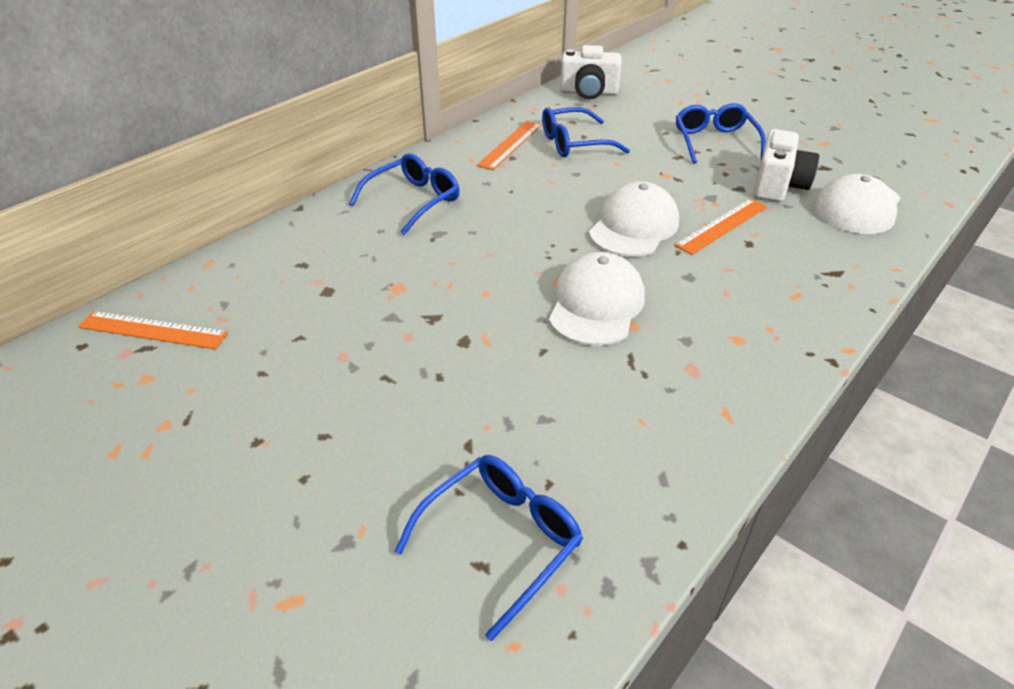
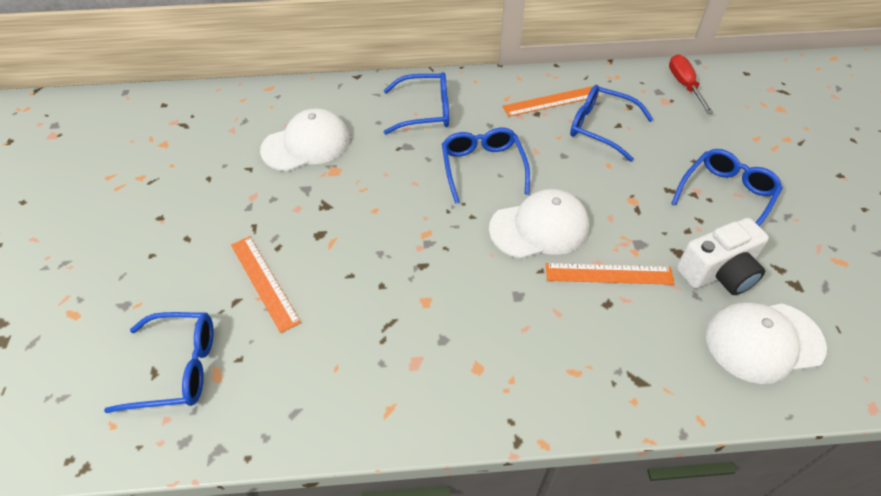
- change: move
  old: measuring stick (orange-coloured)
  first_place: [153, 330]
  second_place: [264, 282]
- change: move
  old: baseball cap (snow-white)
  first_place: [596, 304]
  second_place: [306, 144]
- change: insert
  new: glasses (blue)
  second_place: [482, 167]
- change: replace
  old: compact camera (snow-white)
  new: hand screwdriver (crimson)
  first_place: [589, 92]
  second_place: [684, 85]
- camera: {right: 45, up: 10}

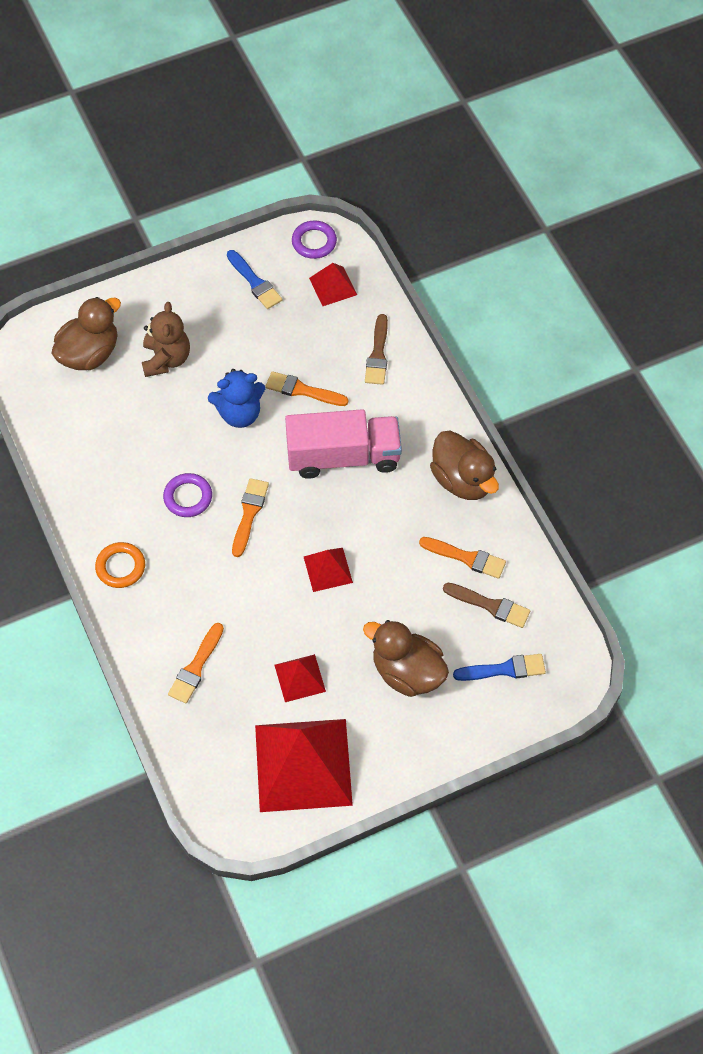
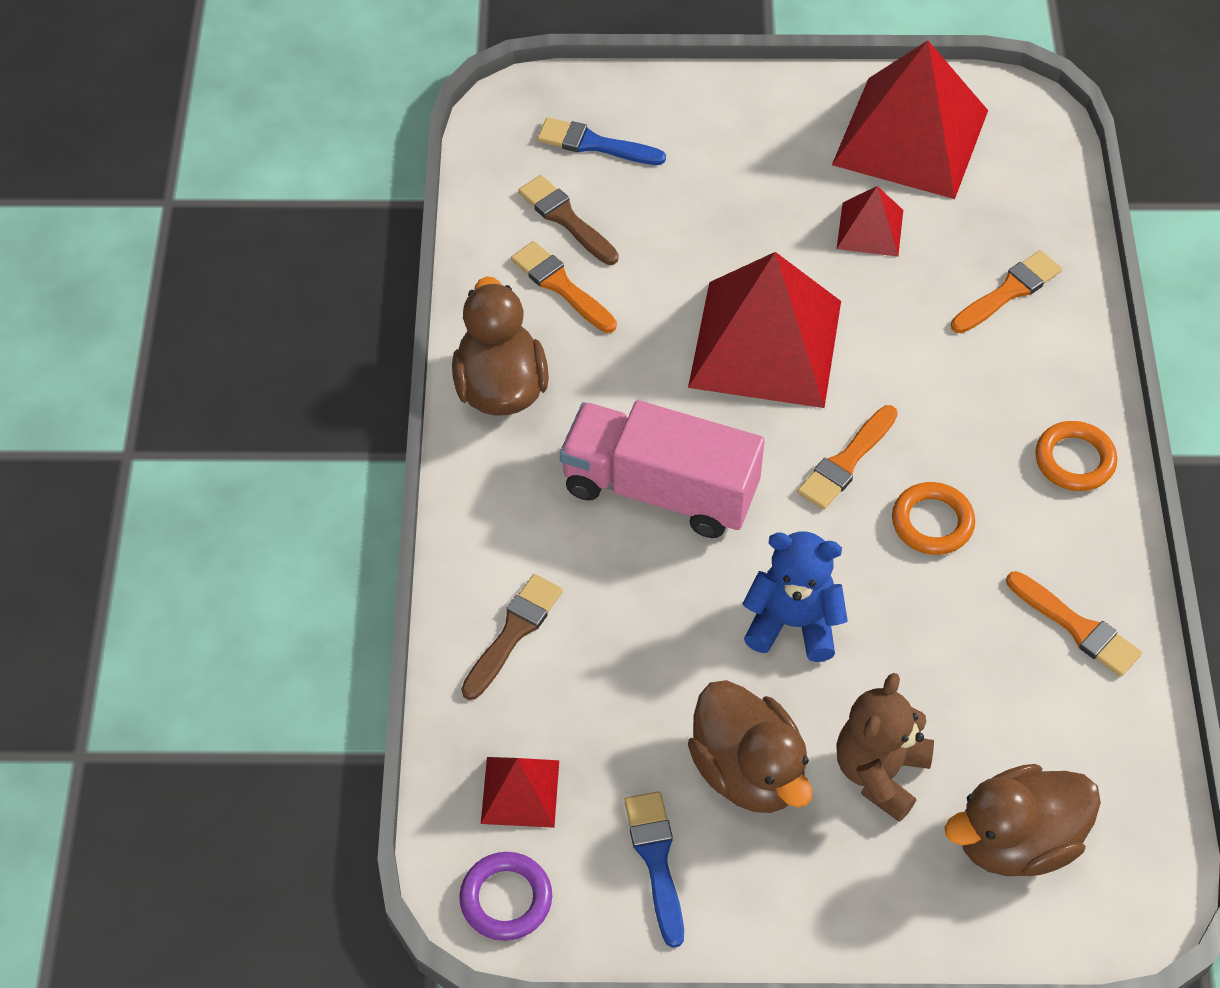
- change: resize
  old: pyramid (crimson)
  first_place: [328, 569]
  second_place: [765, 343]
  factor: 2.12
- change: move
  old: toy duck (brown)
  first_place: [407, 672]
  second_place: [748, 771]
- change: recolor
  old: torus (royal purple)
  new: torus (orange-coloured)
  first_place: [188, 497]
  second_place: [932, 522]
- change: move
  old: paint brush (orange-coloured)
  first_place: [302, 390]
  second_place: [1077, 627]
- camera: {right: -155, up: -5}

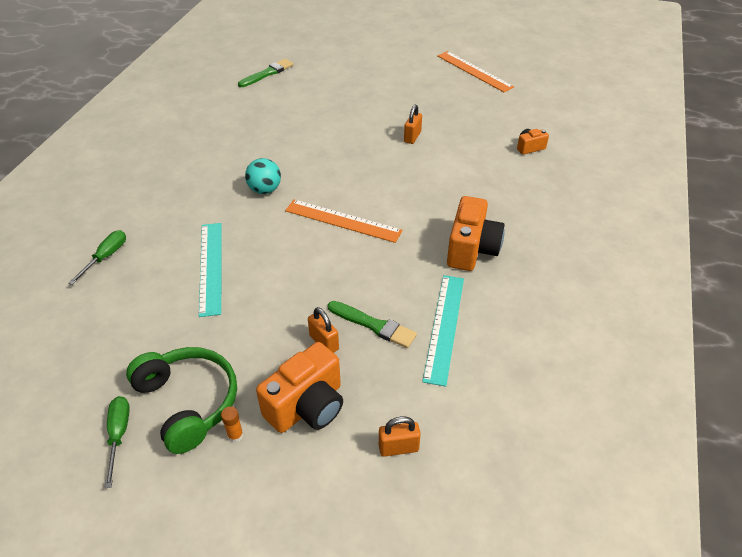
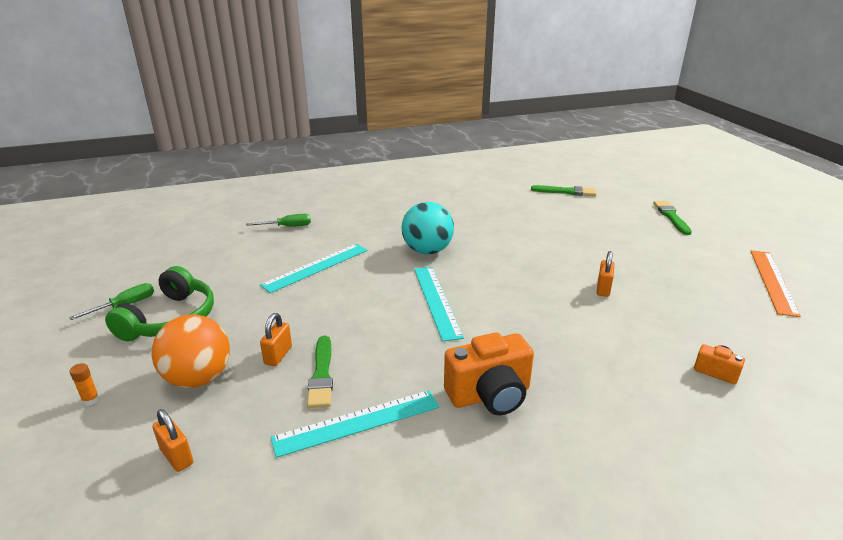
- change: move
  old: glue (orange-coloured)
  first_place: [235, 435]
  second_place: [91, 399]
- change: replace
  old: compact camera (orange-coloured)
  new: sphere (orange-coloured)
  first_place: [307, 406]
  second_place: [198, 378]
- change: resize
  old: sphere (turquoise)
  first_place: [265, 190]
  second_place: [427, 251]
  factor: 1.52
- change: recolor
  old: measuring stick (orange-coloured)
  new: measuring stick (turquoise)
  first_place: [342, 221]
  second_place: [436, 301]
- change: rotate
  old: small lock (orange-coloured)
  first_place: [412, 137]
  second_place: [603, 289]
  degrees: -60
- change: insert
  new: paint brush (green)
  second_place: [671, 217]
- camera: {right: 55, up: -15}

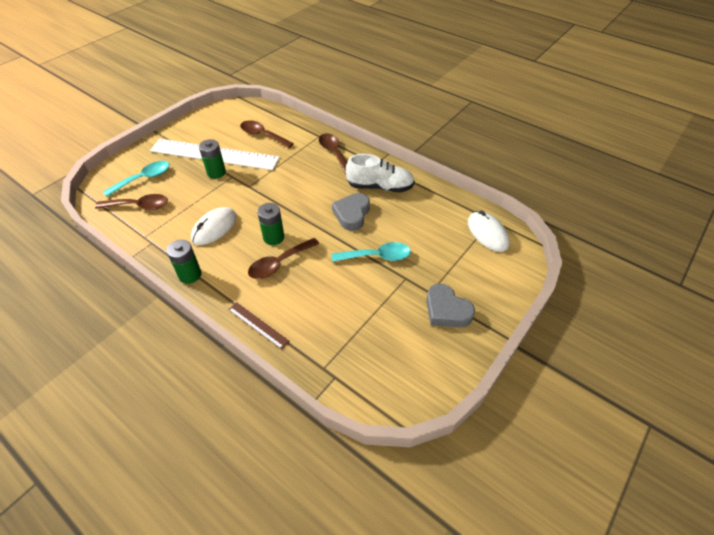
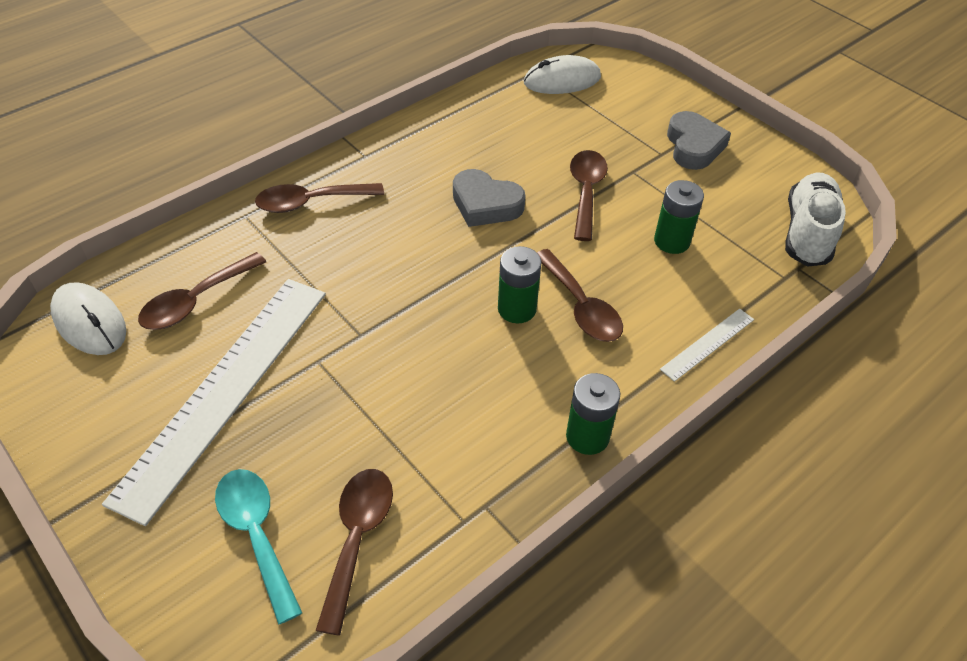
- change: move
  old: mouse (snow-white)
  first_place: [214, 228]
  second_place: [89, 322]
- change: recolor
  old: teaspoon (turquoise)
  new: teaspoon (brown)
  first_place: [377, 256]
  second_place: [586, 192]
- change: move
  old: AA battery (green)
  first_place: [216, 172]
  second_place: [672, 241]
- change: recolor
  old: measuring stick (brown)
  new: measuring stick (snow-white)
  first_place: [258, 325]
  second_place: [708, 344]
- change: rotate
  old: heart (grey)
  first_place: [446, 310]
  second_place: [693, 146]
  degrees: -60
- change: move
  old: lace-up shoe (snow-white)
  first_place: [380, 187]
  second_place: [807, 232]
- camera: {right: -80, up: 0}

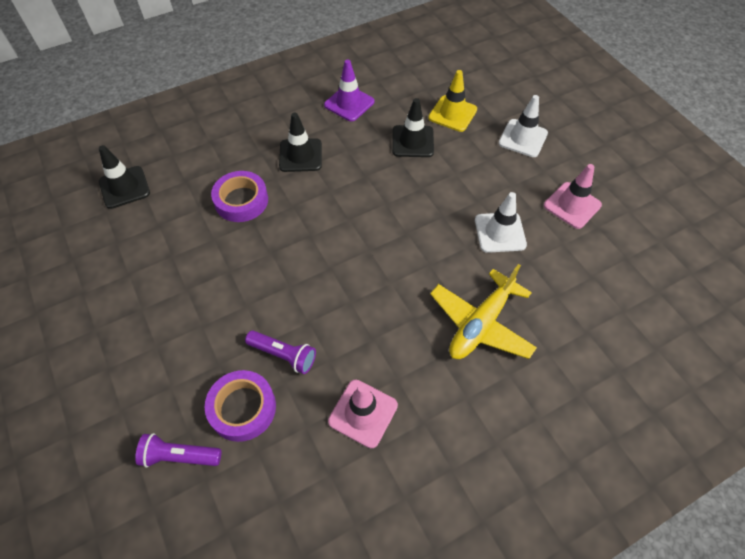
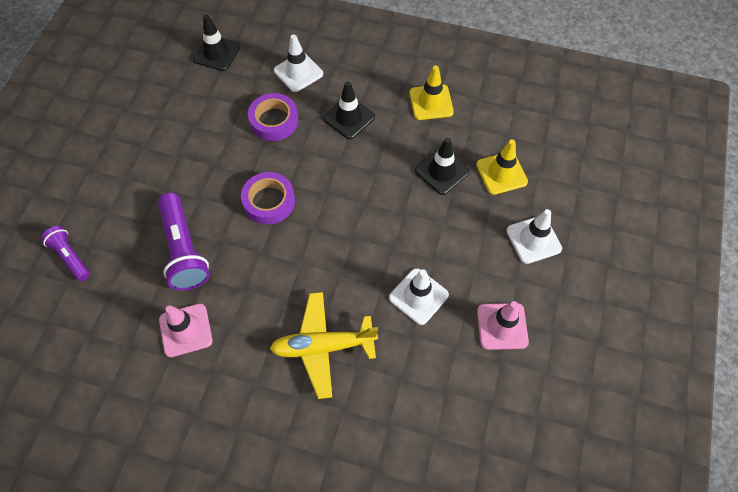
- change: resize
  old: torch (royal purple)
  first_place: [283, 355]
  second_place: [184, 250]
  factor: 1.69
- change: move
  old: sticky tape (royal purple)
  first_place: [242, 408]
  second_place: [269, 201]
- change: insert
  new: road cone (snow-white)
  second_place: [298, 72]
- change: recolor
  old: road cone (royal purple)
  new: road cone (golden)
  first_place: [349, 103]
  second_place: [431, 102]
- camera: {right: 45, up: 5}

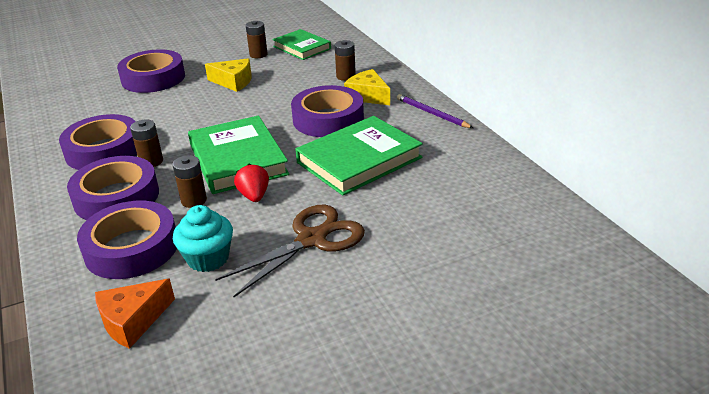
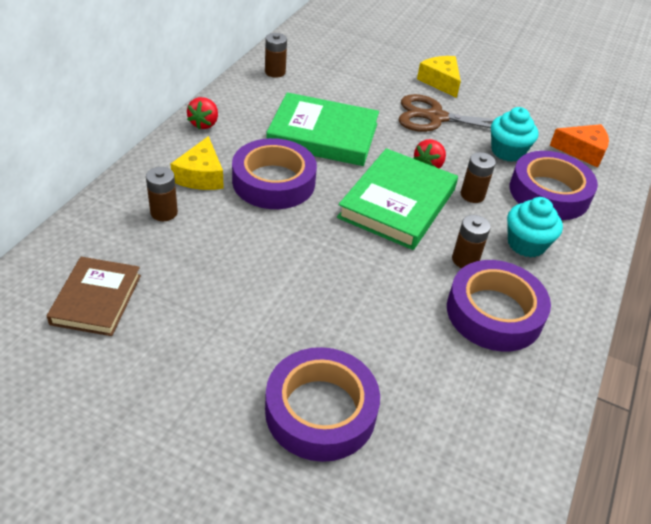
- change: recolor
  old: hardback (green)
  new: hardback (brown)
  first_place: [302, 48]
  second_place: [96, 299]
- change: replace
  old: lead pencil (royal purple)
  new: berry (crimson)
  first_place: [432, 113]
  second_place: [204, 124]
- change: move
  old: AA battery (brown)
  first_place: [258, 55]
  second_place: [275, 72]
- change: move
  old: cheese wedge (golden)
  first_place: [233, 82]
  second_place: [440, 82]
- change: replace
  old: sticky tape (royal purple)
  new: fairy cake (turquoise)
  first_place: [116, 197]
  second_place: [526, 244]
- camera: {right: -135, up: 10}

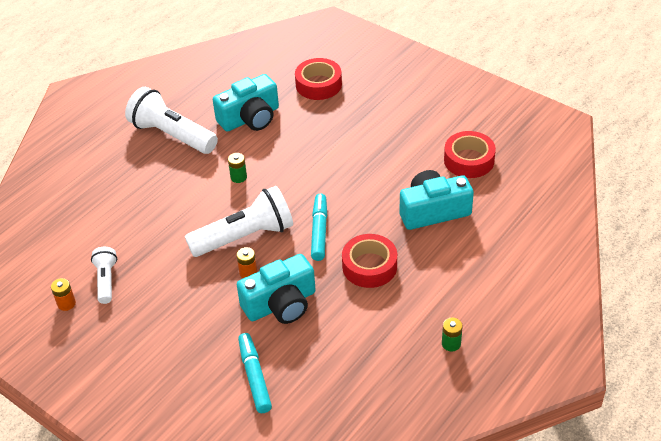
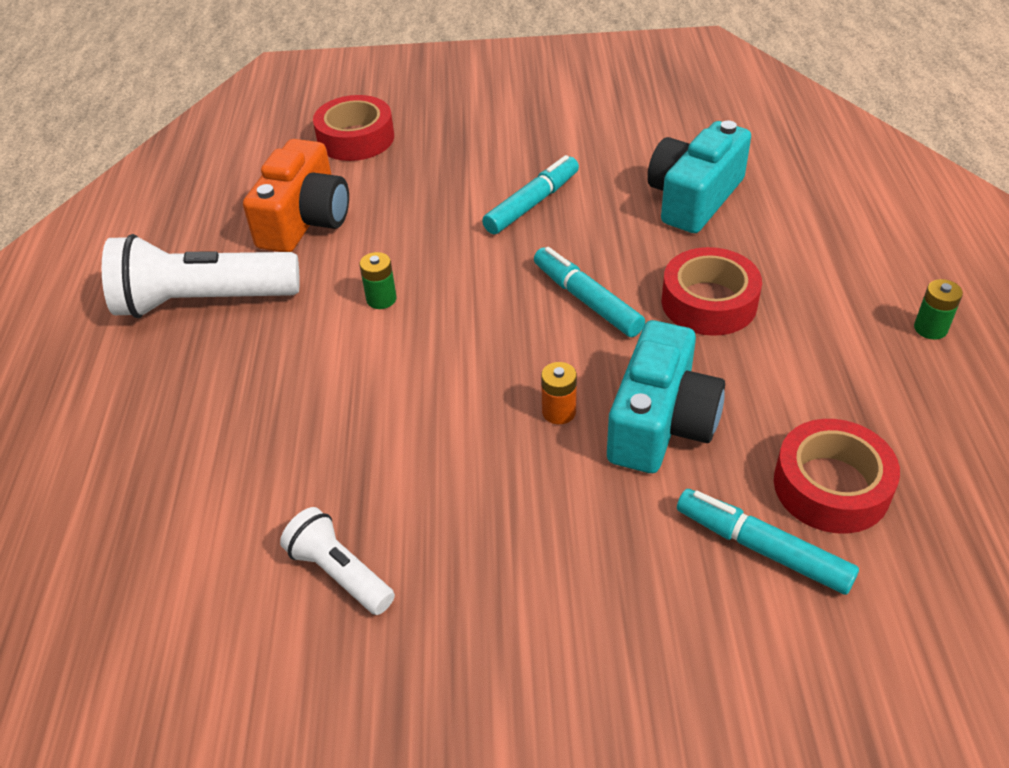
- change: recolor
  old: compact camera (turquoise)
  new: compact camera (orange-coloured)
  first_place: [250, 118]
  second_place: [305, 220]
- change: insert
  new: felt pen (turquoise)
  second_place: [532, 203]
- change: move
  old: sticky tape (crimson)
  first_place: [469, 160]
  second_place: [831, 486]
- change: delete
  old: AA battery (orange-coloured)
  first_place: [66, 303]
- change: delete
  old: torch (snow-white)
  first_place: [245, 236]
- camera: {right: -40, up: 0}

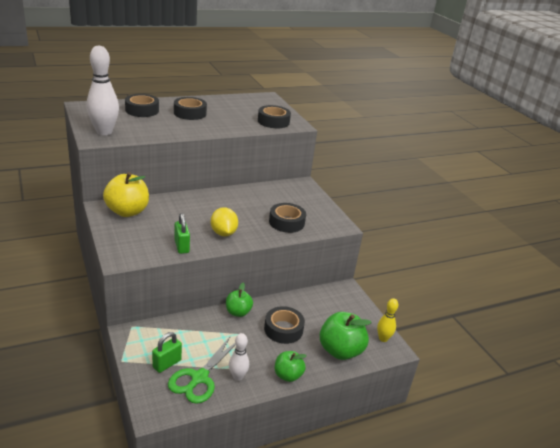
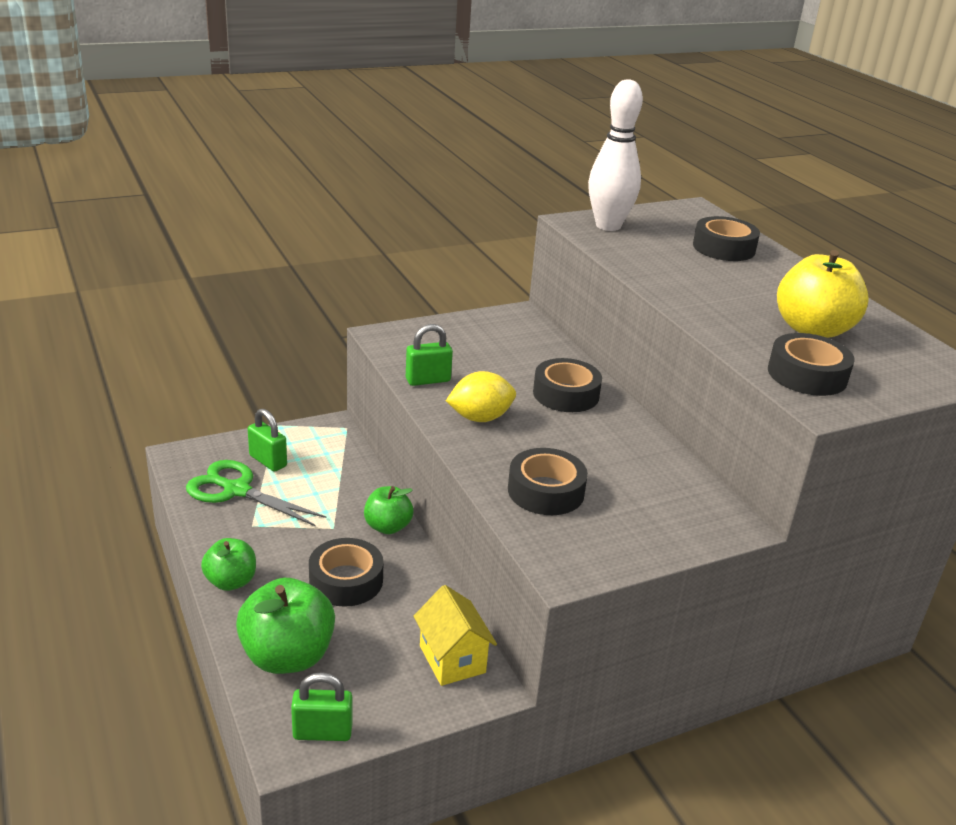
- change: replace
  old: skittle (golden)
  new: small lock (green)
  first_place: [383, 338]
  second_place: [322, 732]
- change: insert
  new: toy house (golden)
  second_place: [452, 659]
- change: move
  old: sticky tape (ebony)
  first_place: [190, 113]
  second_place: [566, 394]
- change: move
  old: apple fruit (golden)
  first_place: [127, 211]
  second_place: [812, 330]
- change: delete
  old: skittle (snow-white)
  first_place: [237, 377]
- camera: {right: 90, up: 0}

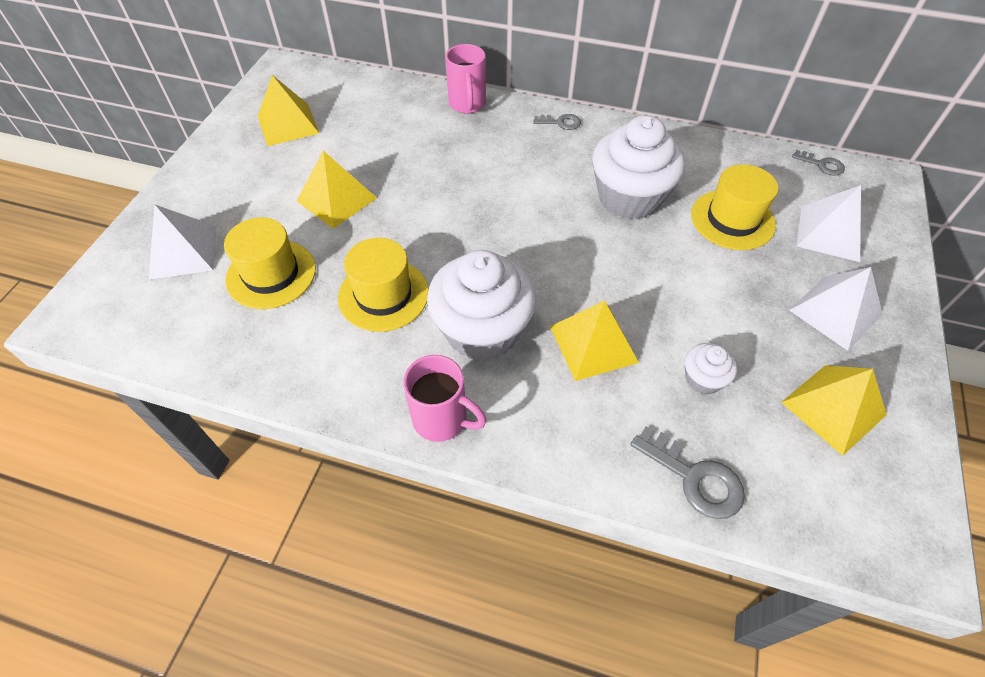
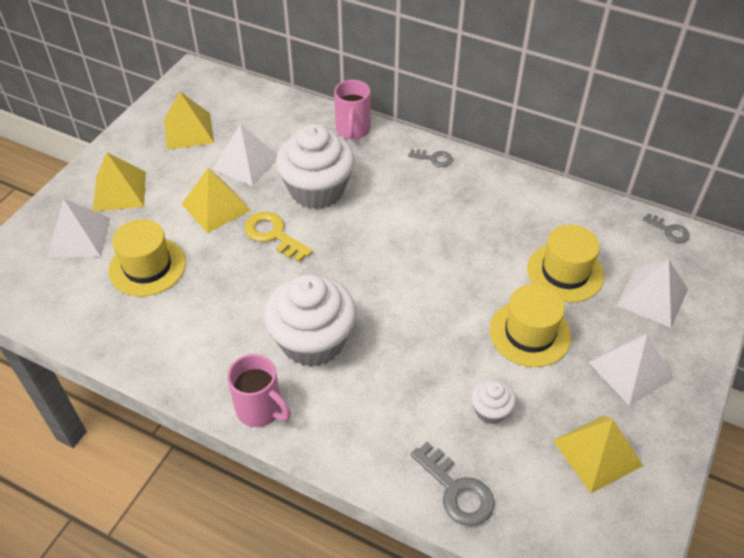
- change: move
  old: pyramid (golden)
  first_place: [593, 344]
  second_place: [119, 191]
- change: insert
  new: pyramid (snow-white)
  second_place: [246, 163]
- change: insert
  new: door key (golden)
  second_place: [273, 235]
- change: move
  old: fairy cake (snow-white)
  first_place: [629, 197]
  second_place: [317, 190]
- change: move
  old: top hat (golden)
  first_place: [383, 295]
  second_place: [529, 333]
- camera: {right: 10, up: -5}

